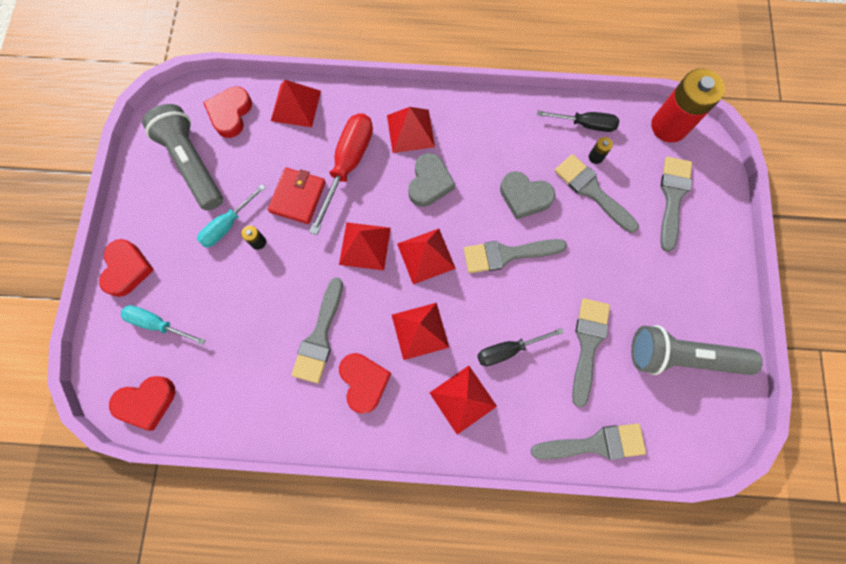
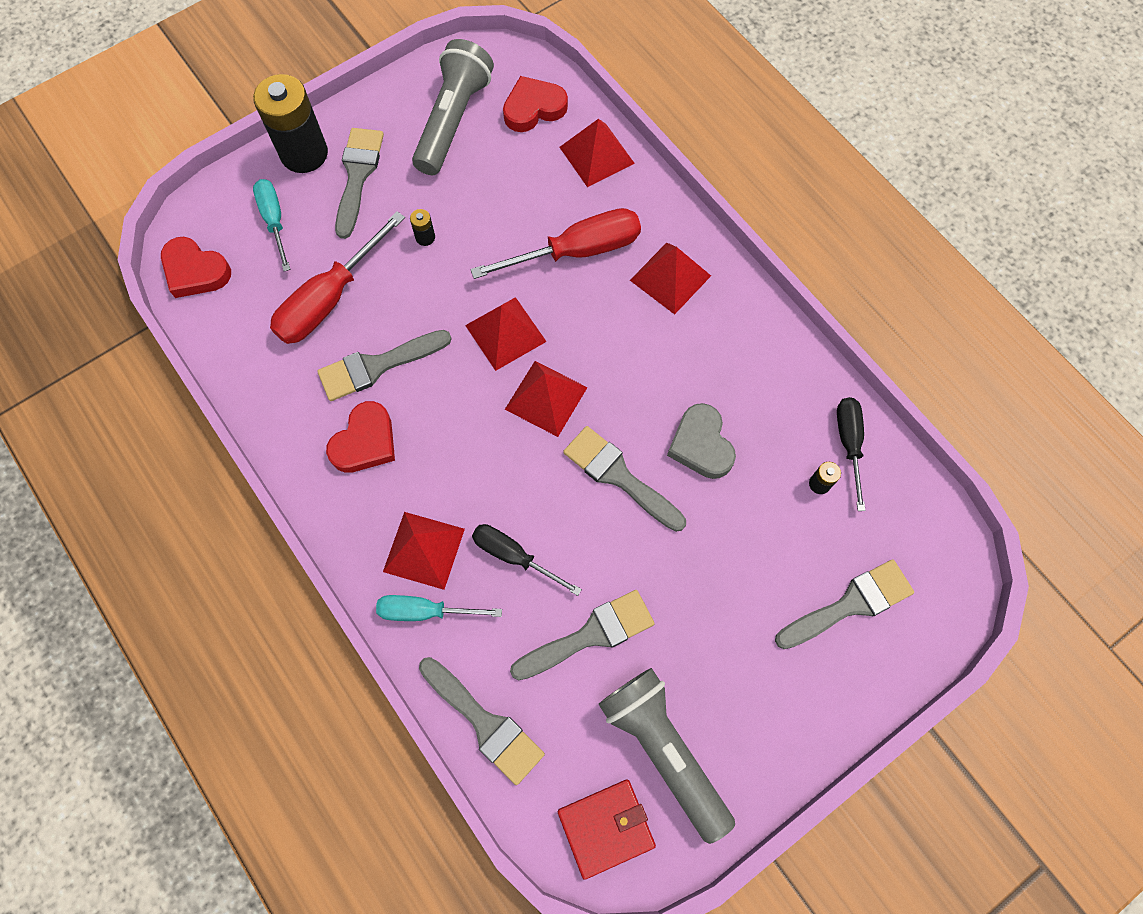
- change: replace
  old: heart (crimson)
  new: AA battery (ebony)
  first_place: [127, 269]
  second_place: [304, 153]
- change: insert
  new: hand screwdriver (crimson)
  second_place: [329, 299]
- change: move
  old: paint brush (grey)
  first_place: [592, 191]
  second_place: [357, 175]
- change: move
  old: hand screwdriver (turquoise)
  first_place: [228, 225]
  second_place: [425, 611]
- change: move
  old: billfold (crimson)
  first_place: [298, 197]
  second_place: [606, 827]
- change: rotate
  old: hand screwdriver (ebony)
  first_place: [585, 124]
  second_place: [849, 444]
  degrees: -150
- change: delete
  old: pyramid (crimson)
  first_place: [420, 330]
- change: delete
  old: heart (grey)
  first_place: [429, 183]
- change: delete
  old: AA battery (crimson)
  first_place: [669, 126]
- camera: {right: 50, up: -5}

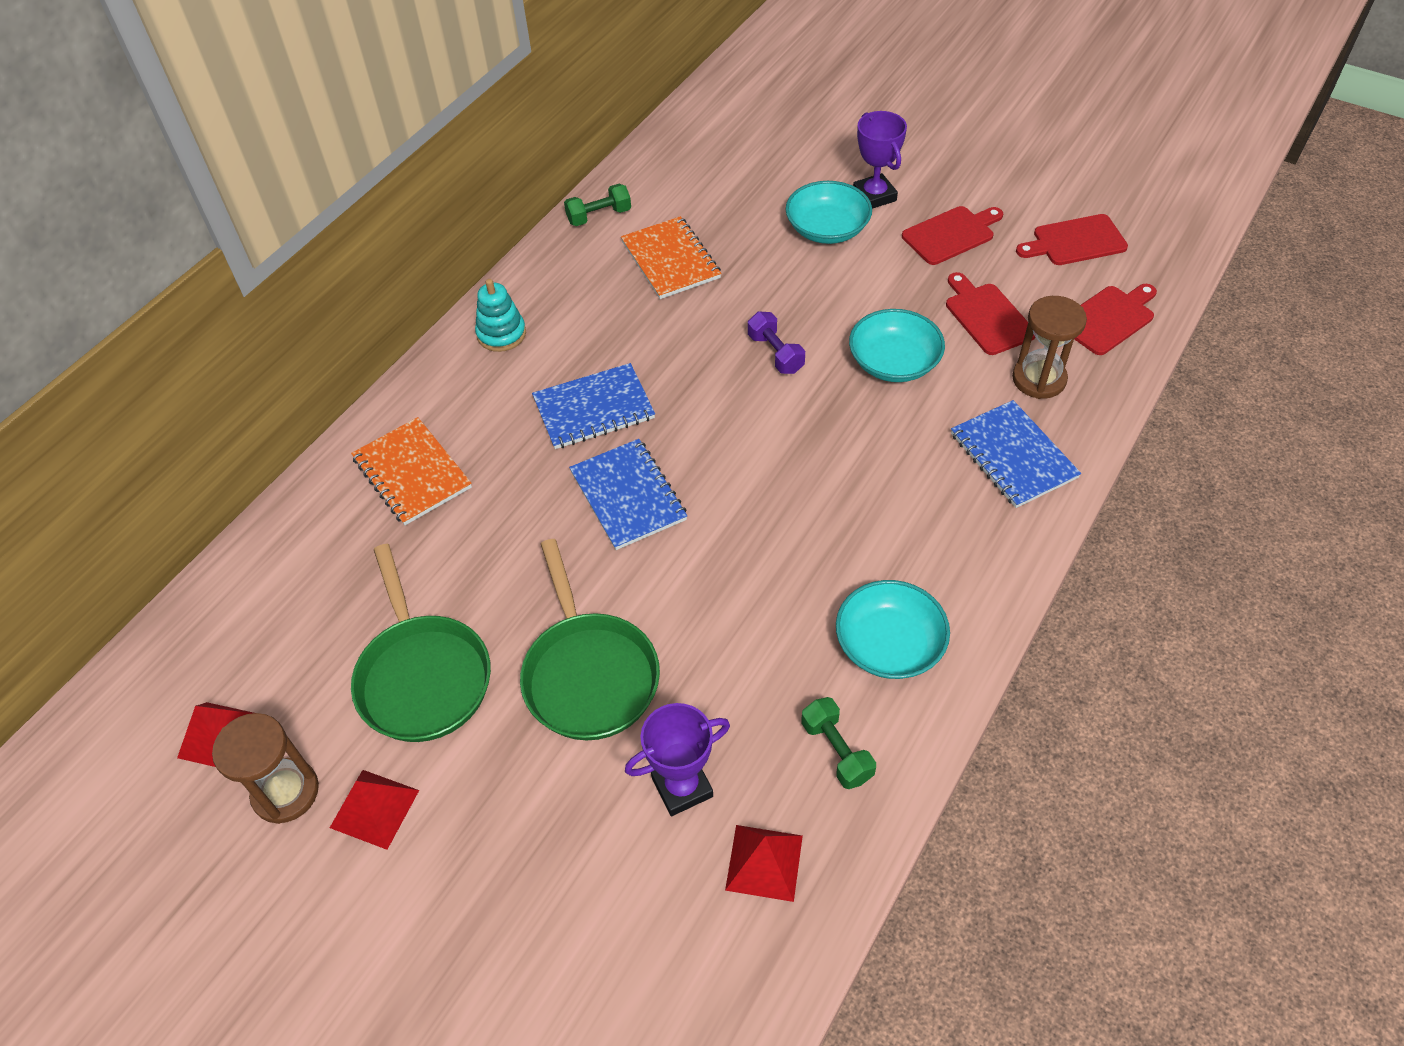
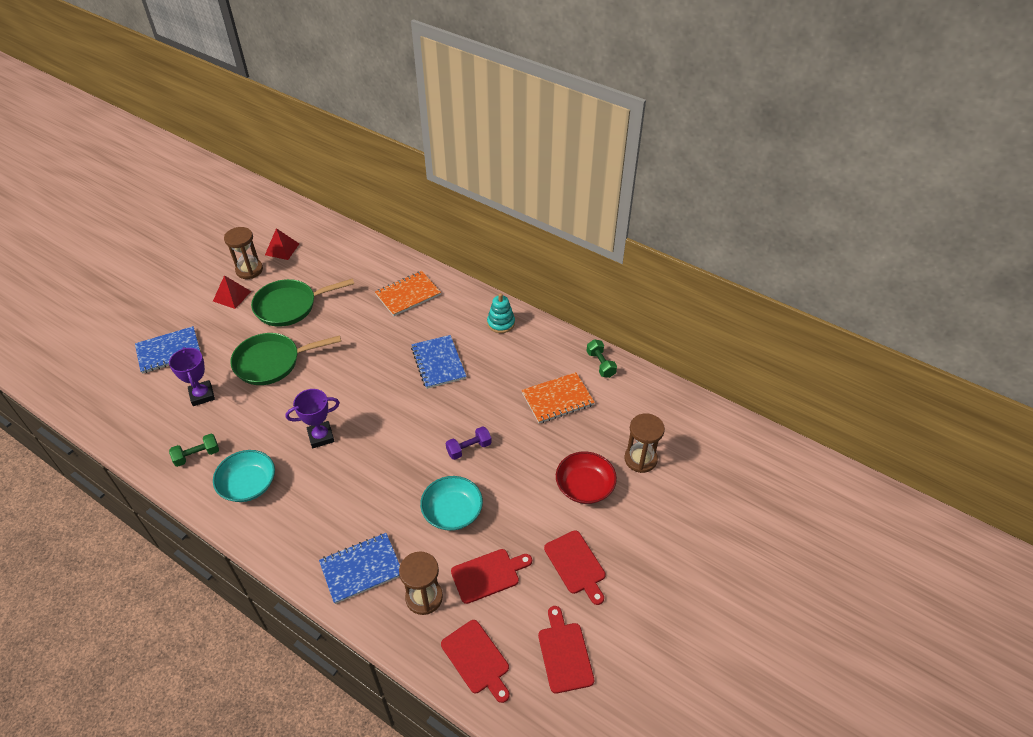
- change: move
  old: notebook (blue)
  first_place: [628, 496]
  second_place: [169, 351]
- change: move
  old: trophy (royal purple)
  first_place: [874, 196]
  second_place: [321, 436]
- change: recolor
  old: deep dish (turquoise)
  new: deep dish (crimson)
  first_place: [827, 229]
  second_place: [584, 486]
- change: insert
  new: sandglass (brown)
  second_place: [640, 459]
- change: delete
  old: pyramid (crimson)
  first_place: [764, 862]
- camera: {right: 90, up: -5}

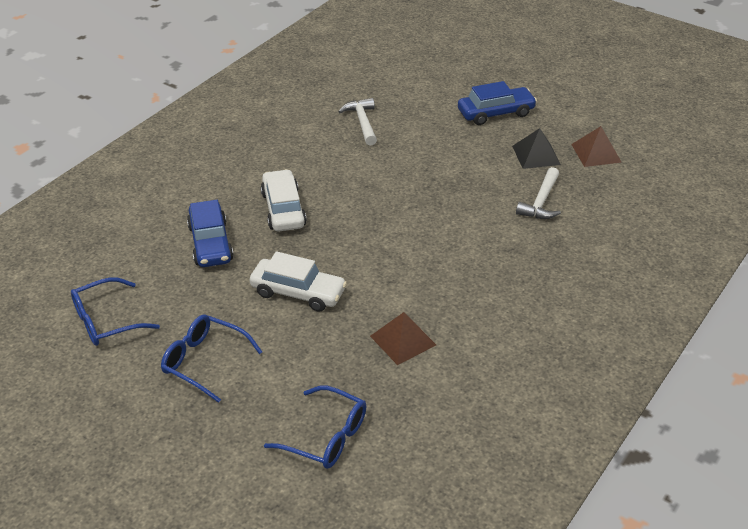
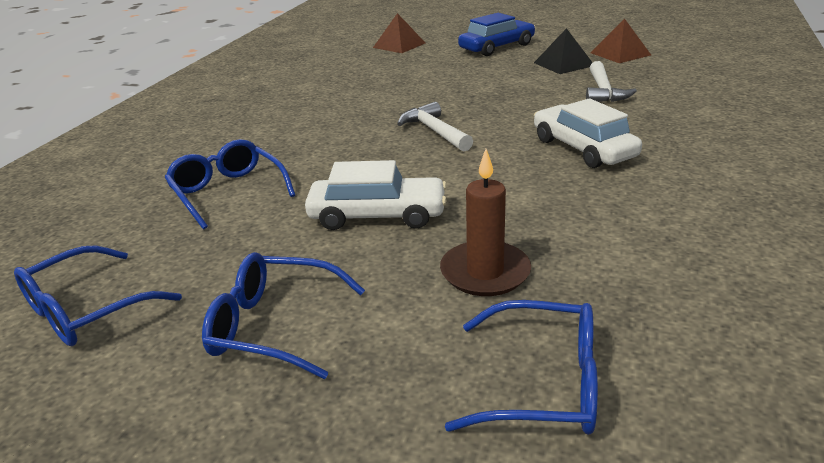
- change: replace
  old: car (blue)
  new: glasses (blue)
  first_place: [210, 243]
  second_place: [228, 193]
- change: move
  old: pyramid (brown)
  first_place: [403, 340]
  second_place: [399, 45]
- change: move
  old: carpenter's hammer (snow-white)
  first_place: [362, 122]
  second_place: [435, 131]
- change: insert
  new: pillar candle (brown)
  second_place: [485, 272]
- change: move
  old: car (snow-white)
  first_place: [283, 209]
  second_place: [583, 148]
- camera: {right: -15, up: -10}

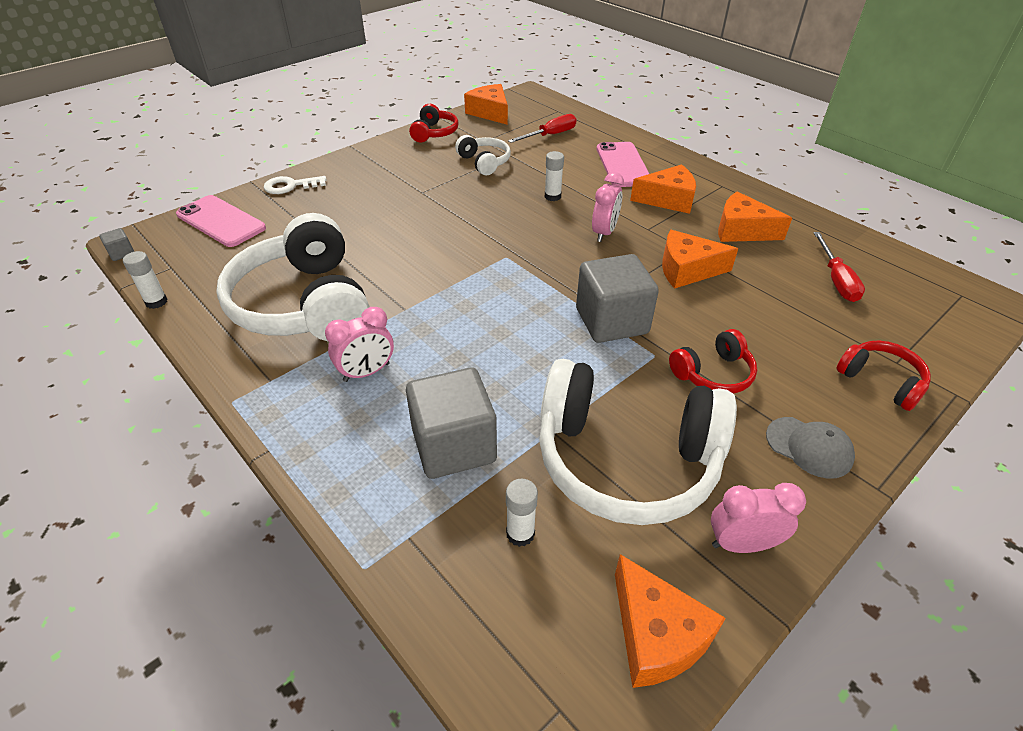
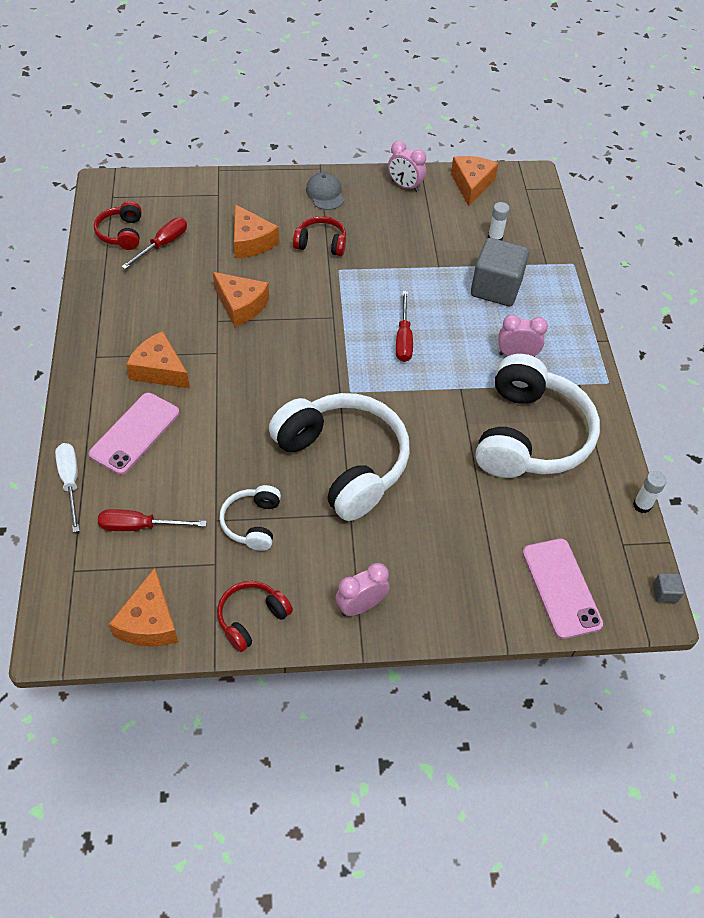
- change: insert
  new: hand screwdriver (snow-white)
  second_place: [70, 482]
- change: move
  old: over-ear headphones (crimson)
  first_place: [881, 381]
  second_place: [121, 233]
- change: move
  old: cheese wedge (orange-coloured)
  first_place: [742, 230]
  second_place: [251, 242]
- change: move
  old: over-ear headphones (snow-white)
  first_place: [626, 460]
  second_place: [343, 462]
- change: move
  old: alarm clock (rose-pink)
  first_place: [604, 233]
  second_place: [361, 606]
- change: insert
  new: hand screwdriver (crimson)
  second_place: [403, 339]
- change: delete
  old: door key (snow-white)
  first_place: [290, 186]
- change: delete
  old: glue (snow-white)
  first_place: [552, 196]
- change: delete
  old: block (grey)
  first_place: [611, 321]
- camera: {right: -145, up: 10}

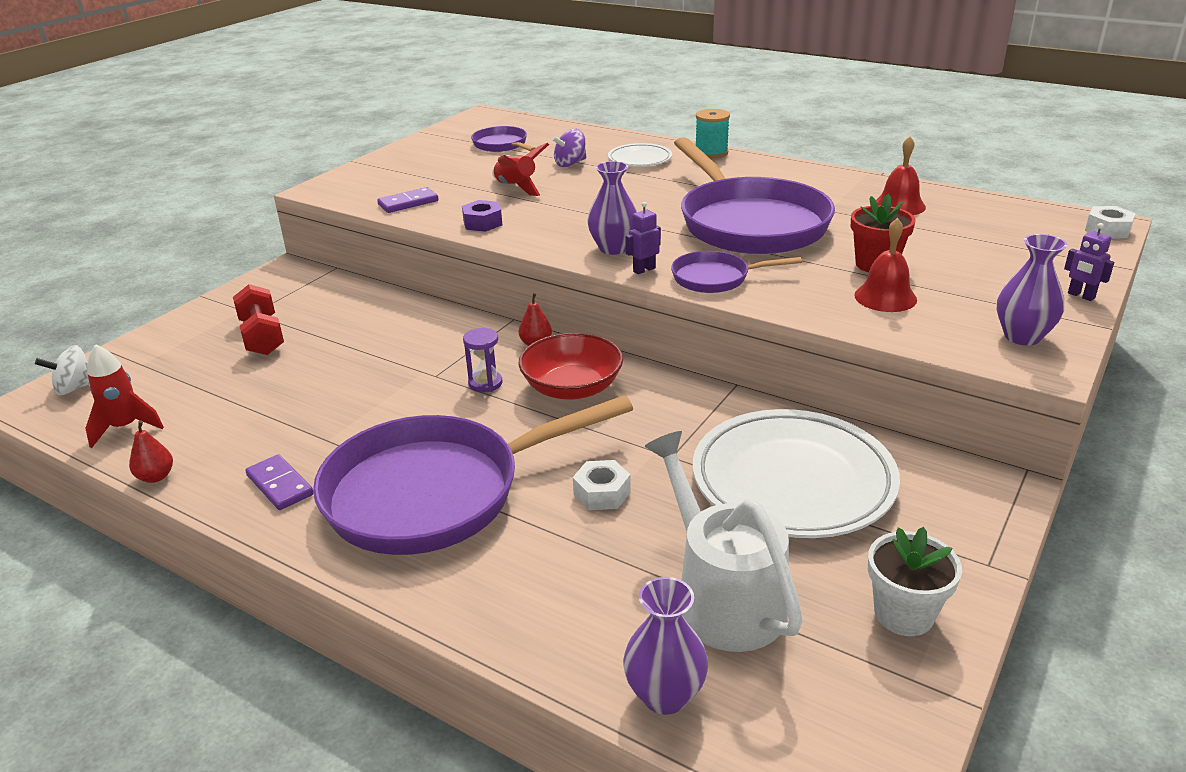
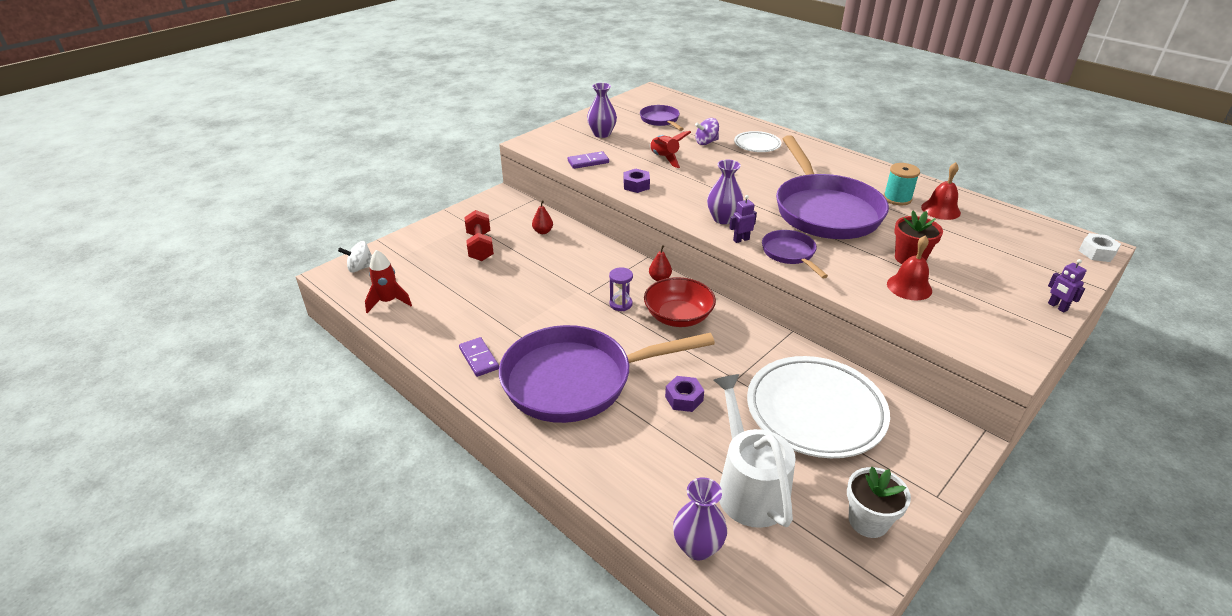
- change: move
  old: toy pear (crimson)
  first_place: [156, 477]
  second_place: [543, 231]
- change: move
  old: vase (royal purple)
  first_place: [1022, 336]
  second_place: [602, 134]
- change: recolor
  old: nut (snow-white)
  new: nut (royal purple)
  first_place: [602, 493]
  second_place: [684, 399]
- change: rotate
  old: skillet (royal purple)
  first_place: [715, 278]
  second_place: [790, 254]
  degrees: 60
- change: move
  old: bobbin (turquoise)
  first_place: [711, 153]
  second_place: [897, 198]
- camera: {right: 10, up: 5}

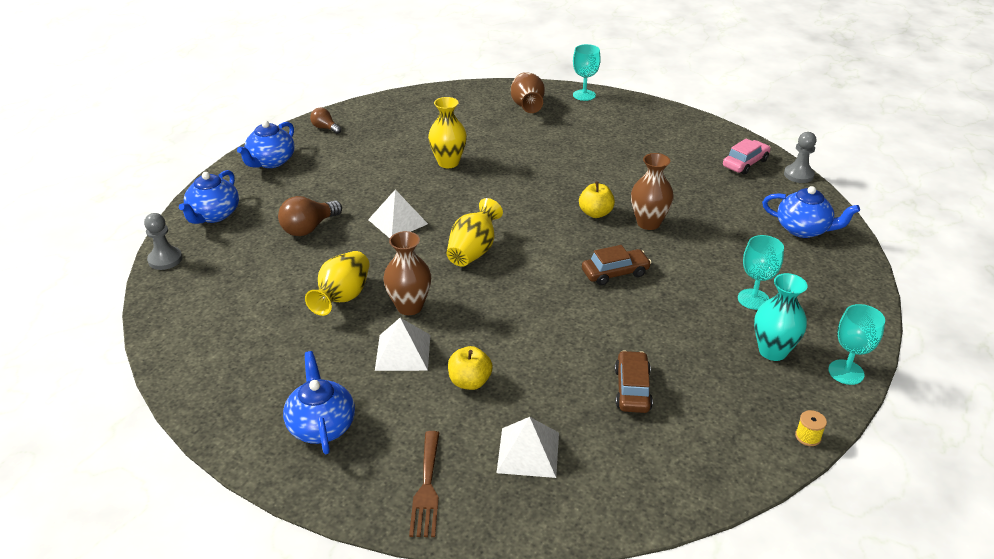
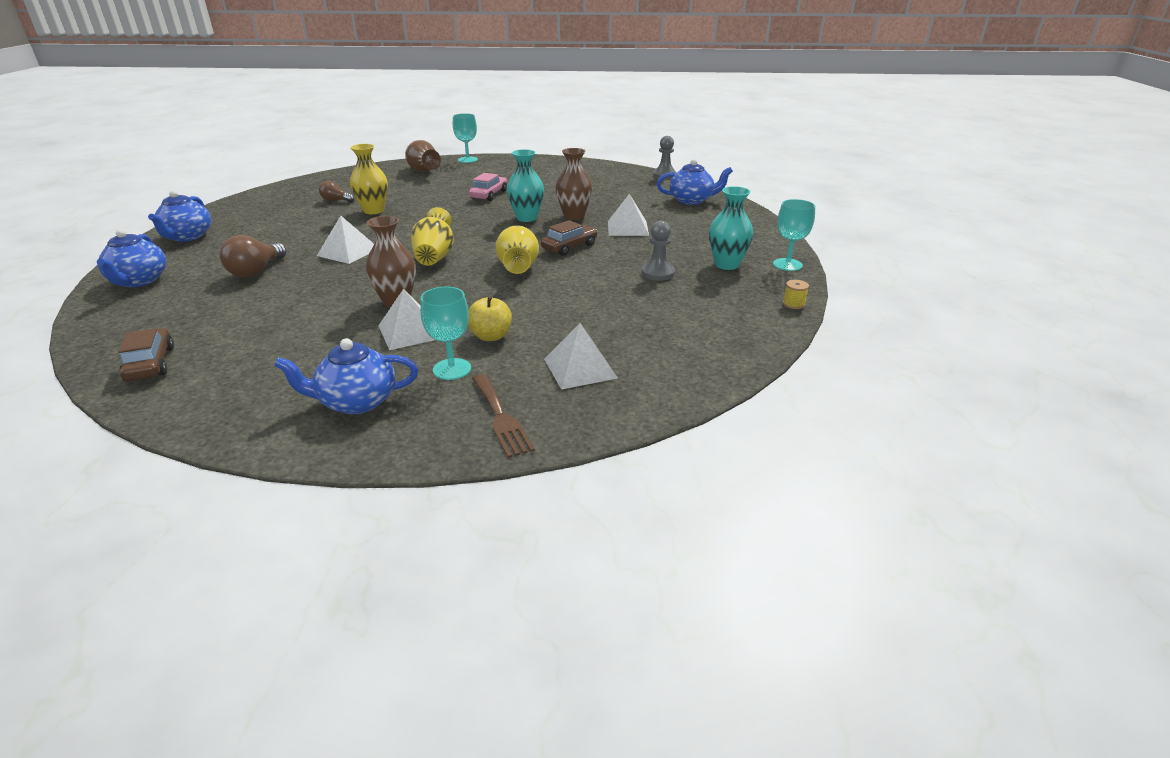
- change: move
  old: car (brown)
  first_place: [632, 389]
  second_place: [151, 364]
- change: rotate
  old: teapot (blue)
  first_place: [321, 426]
  second_place: [356, 402]
  degrees: -60
- change: move
  old: lightbulb (brown)
  first_place: [325, 128]
  second_place: [335, 200]
- change: move
  old: chalice (turquoise)
  first_place: [753, 299]
  second_place: [452, 369]
- change: move
  old: car (rose-pink)
  first_place: [745, 163]
  second_place: [489, 195]
- change: move
  old: vase (golden)
  first_place: [342, 298]
  second_place: [518, 268]
- change: replace
  old: apple fruit (golden)
  new: vase (turquoise)
  first_place: [595, 213]
  second_place: [526, 218]
- change: insert
  new: pyramid (snow-white)
  second_place: [628, 228]
- change: move
  old: chess pawn (grey)
  first_place: [165, 259]
  second_place: [658, 273]
- camera: {right: -25, up: -5}

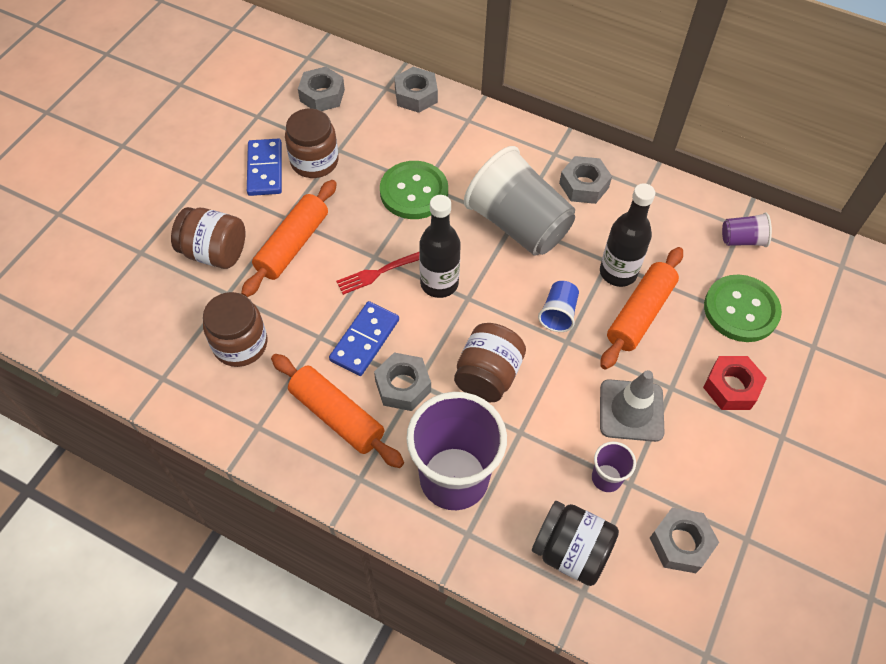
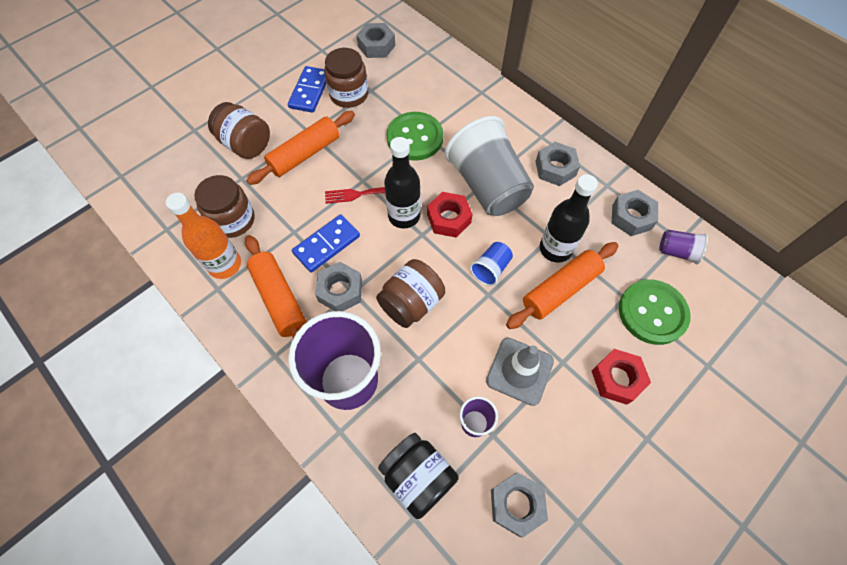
- change: insert
  new: drink bottle (orange-coloured)
  second_place: [225, 265]
- change: insert
  new: nut (crimson)
  second_place: [449, 219]
- change: move
  old: nut (grey)
  first_place: [416, 95]
  second_place: [631, 217]
- camera: {right: 20, up: 5}

